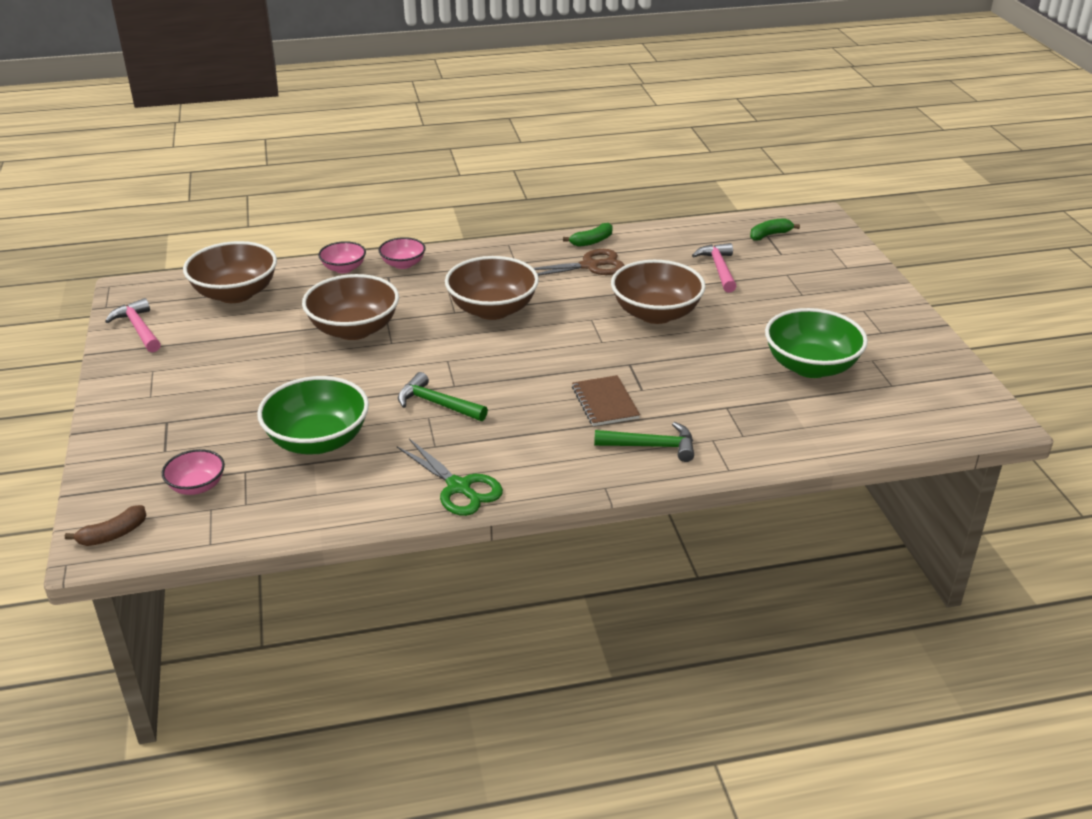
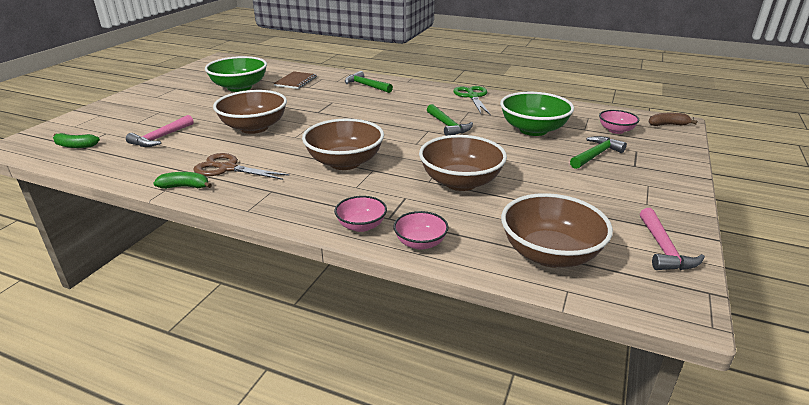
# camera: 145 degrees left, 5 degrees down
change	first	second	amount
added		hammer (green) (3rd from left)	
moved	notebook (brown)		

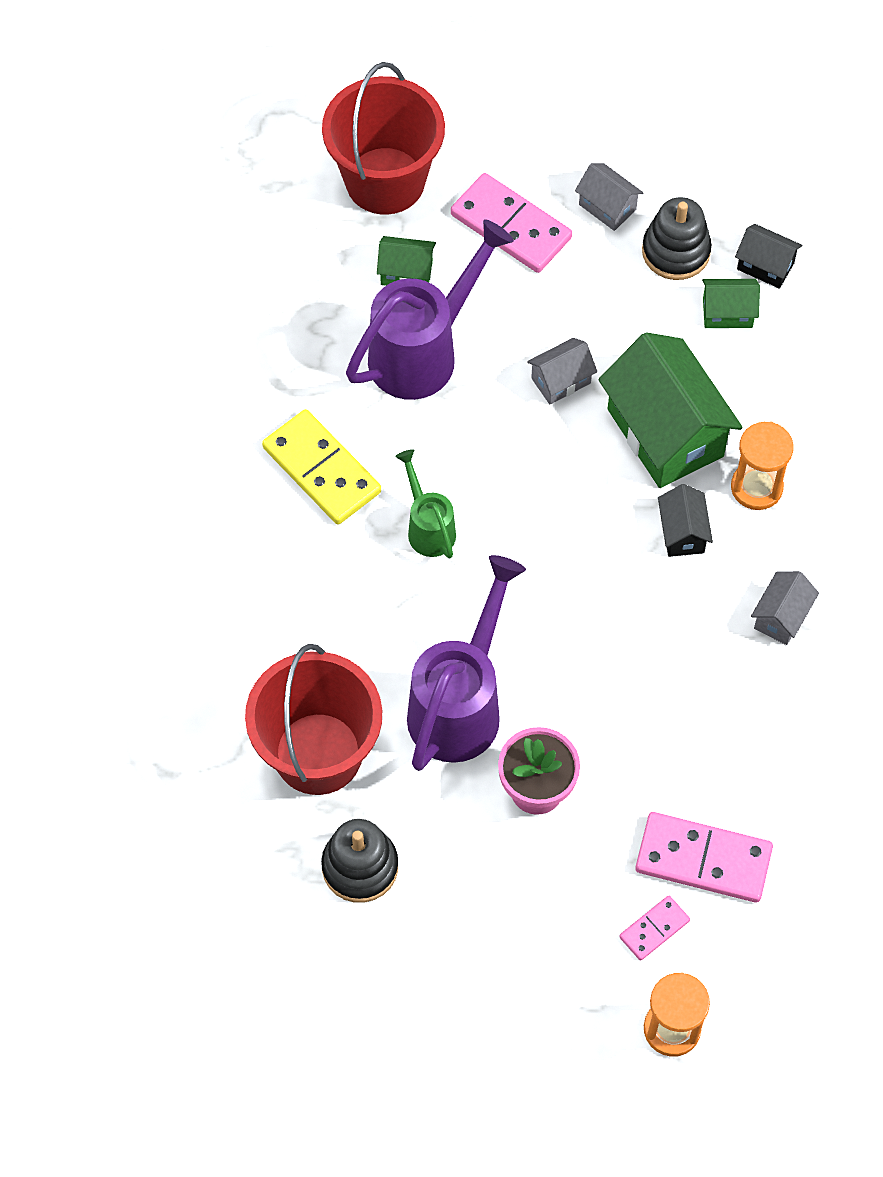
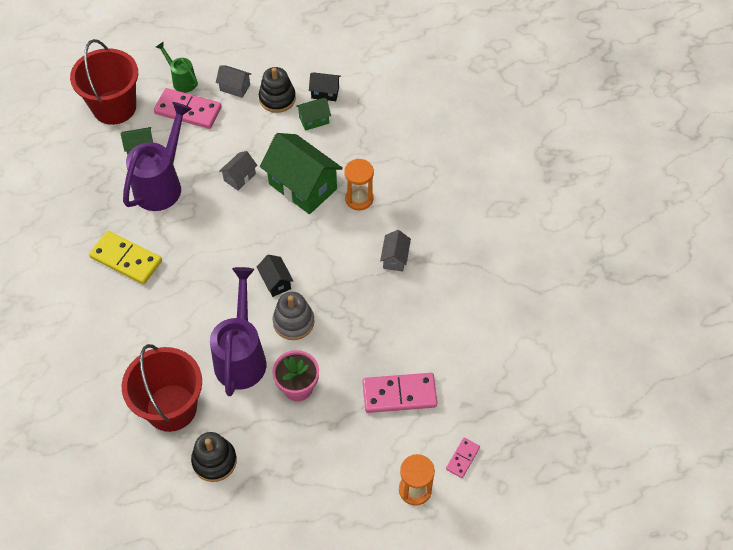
# camera: 20 degrees left, 5 degrees down
change	first	second	amount
added		stacking toy (grey)	
moved	watering can (green)		
moved	domino (pink) (2nd from left in the first image)	domino (pink) (3rd from left)	
moved	house (black) (1st from left)		

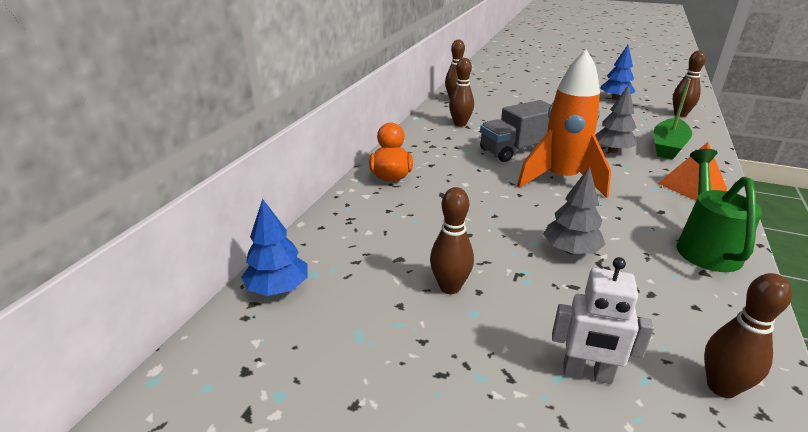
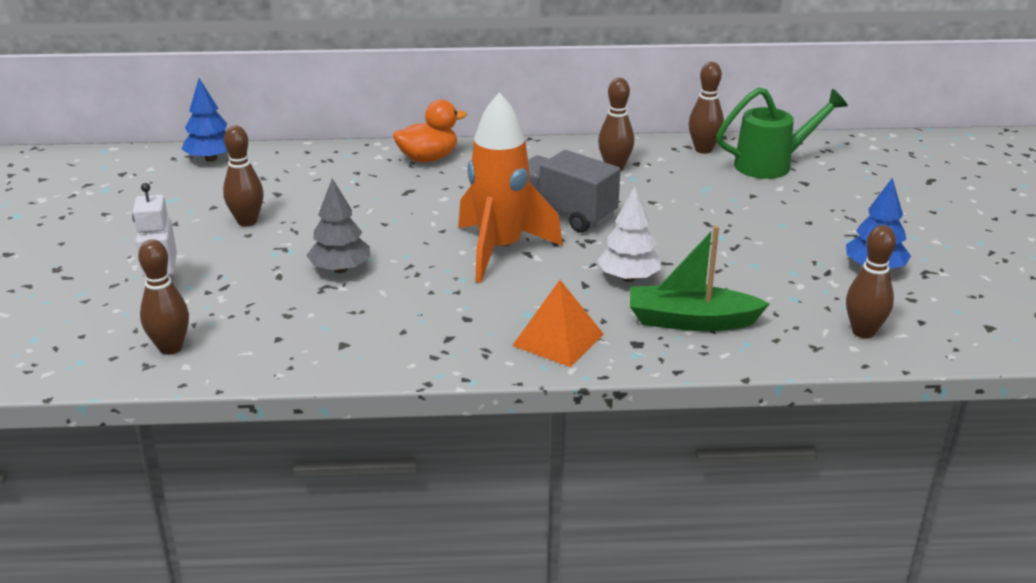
# camera: 65 degrees right, 0 degrees up
change	first	second	amount
moved	watering can (green)		
recoloured	tree (grey) (2nd from left)	tree (white)	

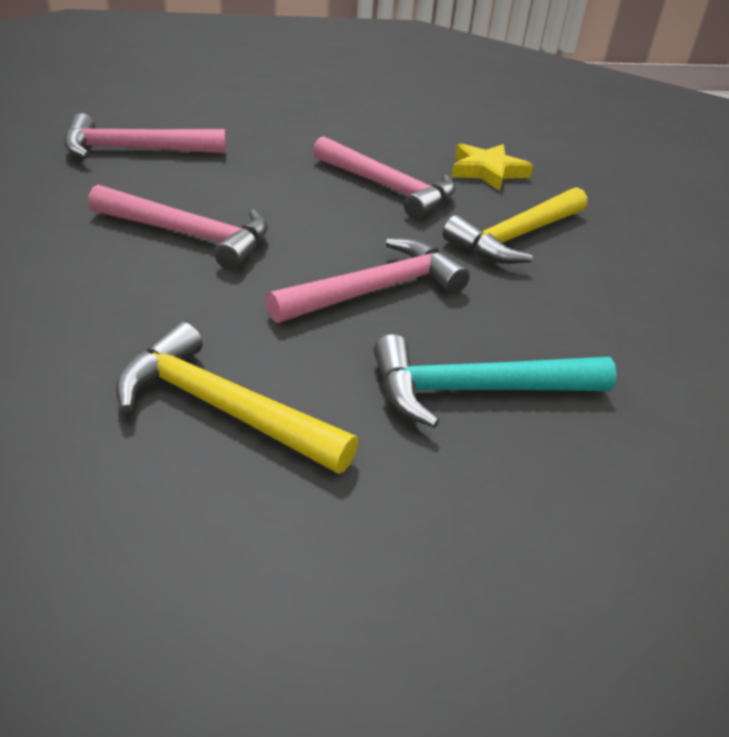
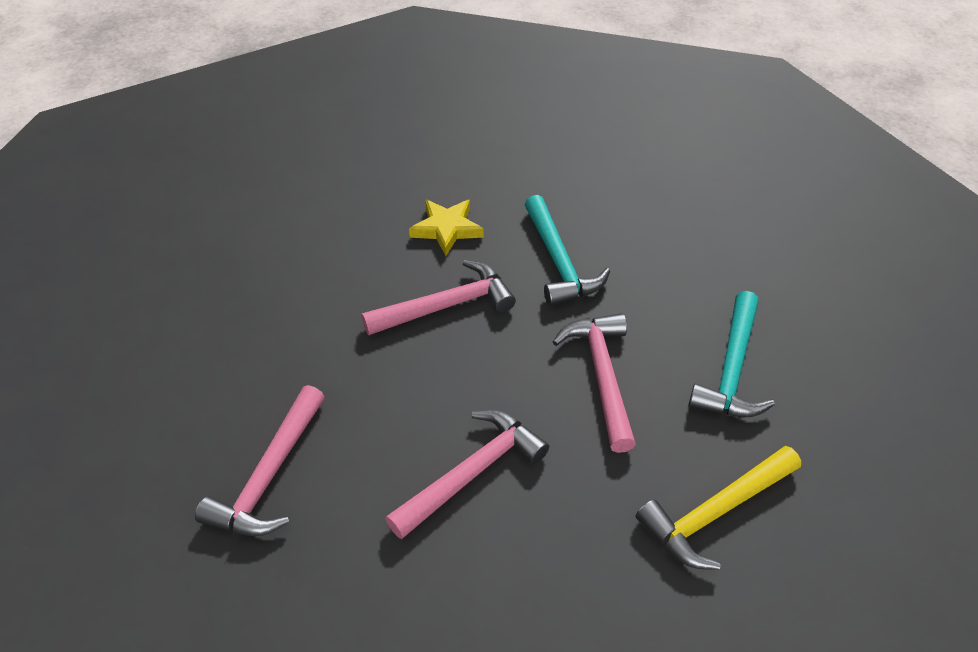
# camera: 60 degrees left, 10 degrees up
change	first	second	amount
recoloured	hammer (yellow) (2nd from left)	hammer (turquoise) (1st from left)	

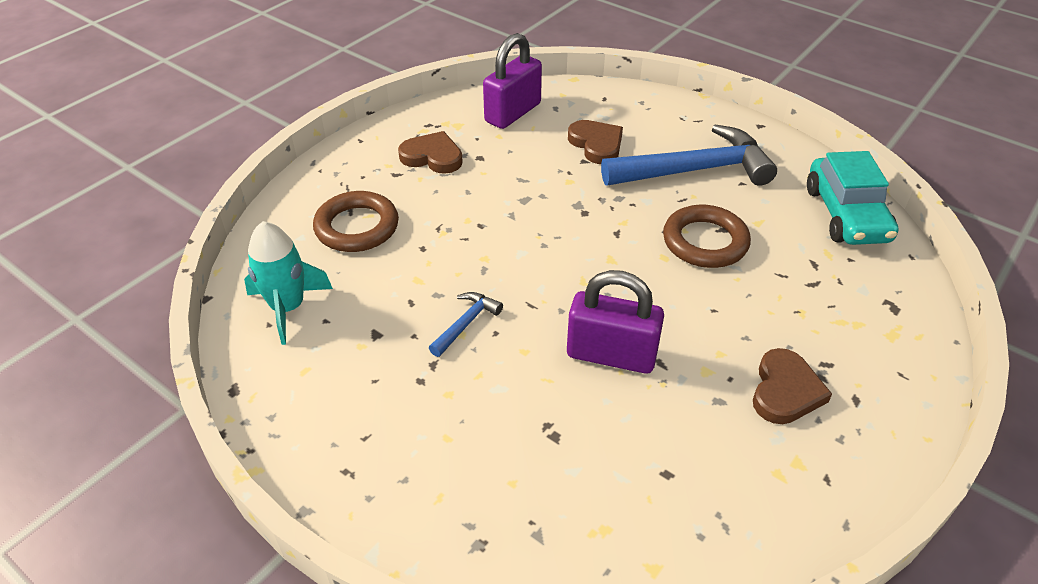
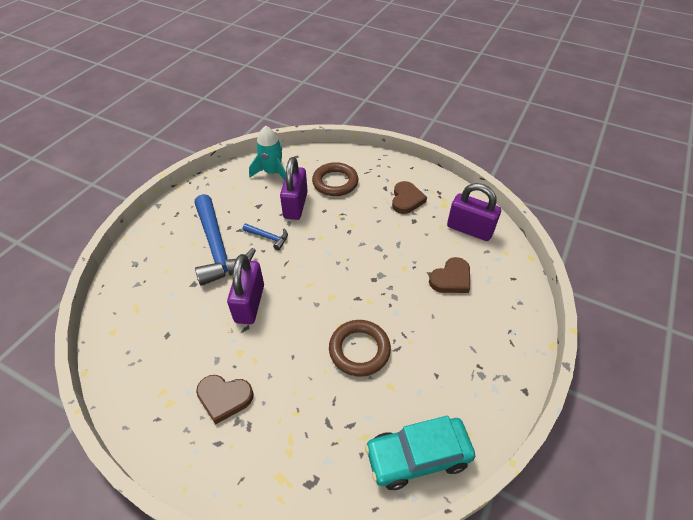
# camera: 80 degrees right, 5 degrees up
change	first	second	amount
added		padlock (purple) (2nd from left)	
moved	hammer (blue) (2nd from left in the first image)	hammer (blue) (1st from left)	

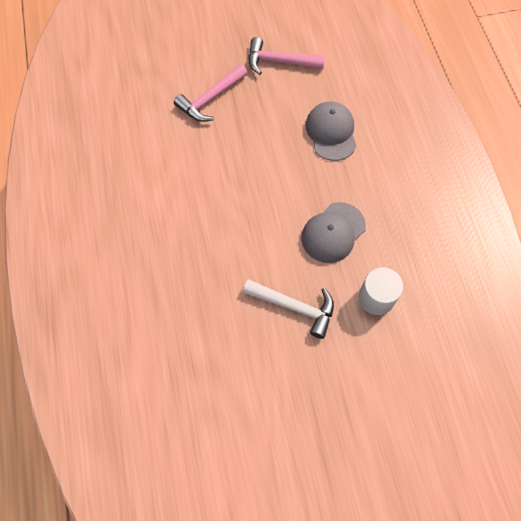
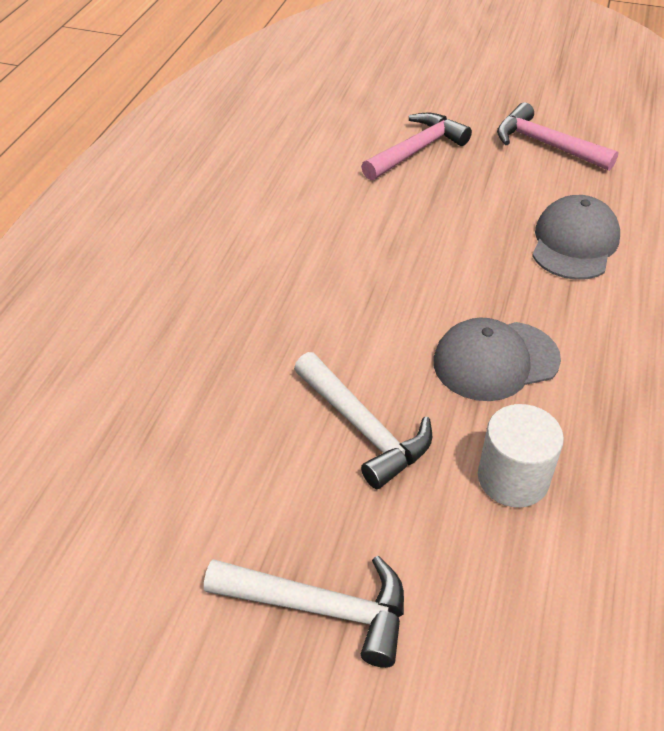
# camera: 30 degrees right, 20 degrees down
change	first	second	amount
added		hammer (white) (1st from left)	
turned	hammer (pink) (1st from left)		150 degrees clockwise

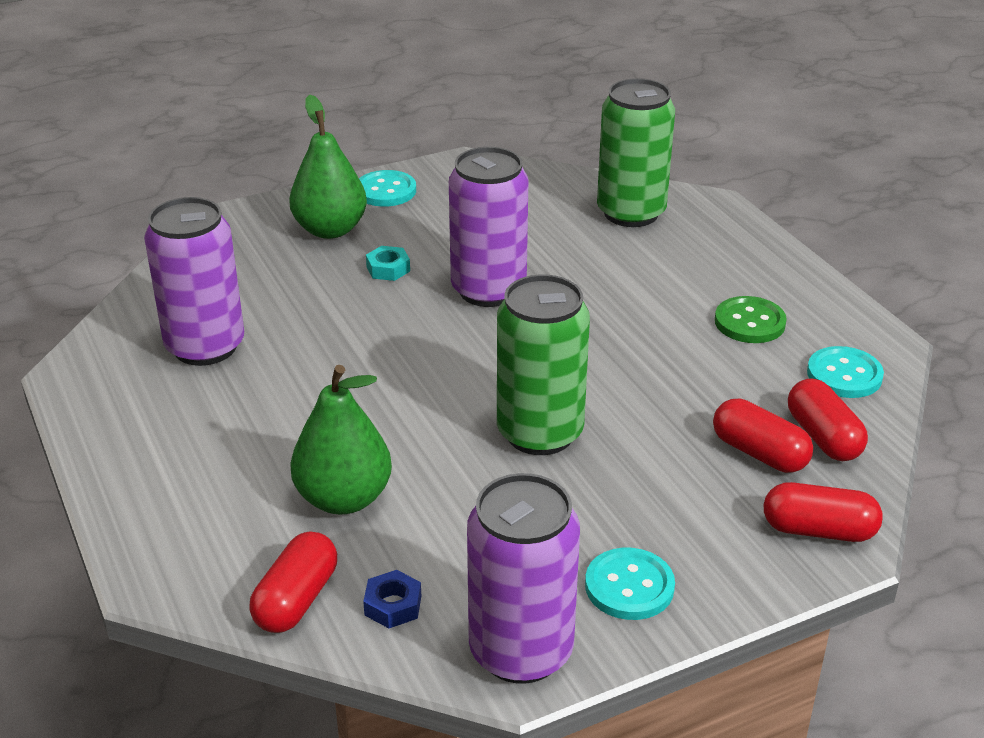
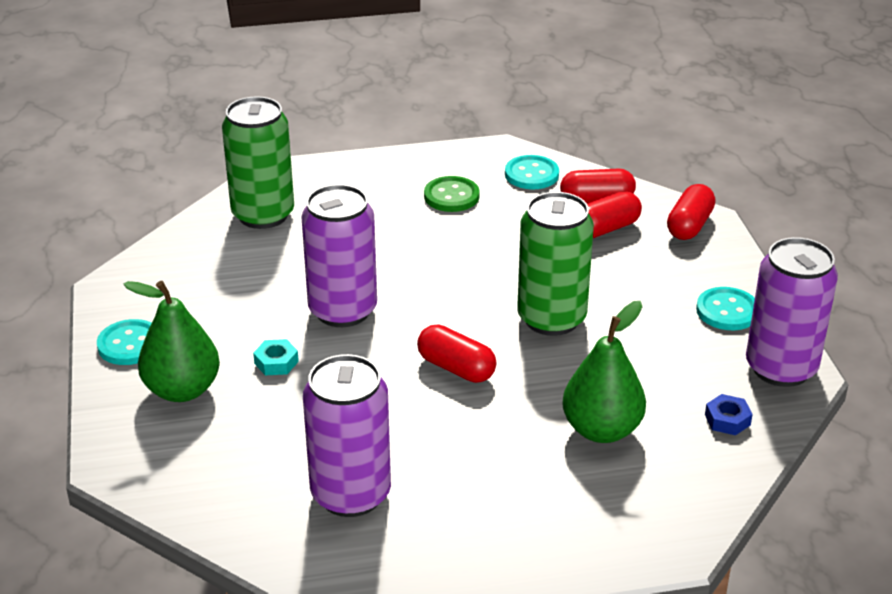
# camera: 75 degrees left, 0 degrees up
change	first	second	amount
moved	capsule (red) (1st from left)		

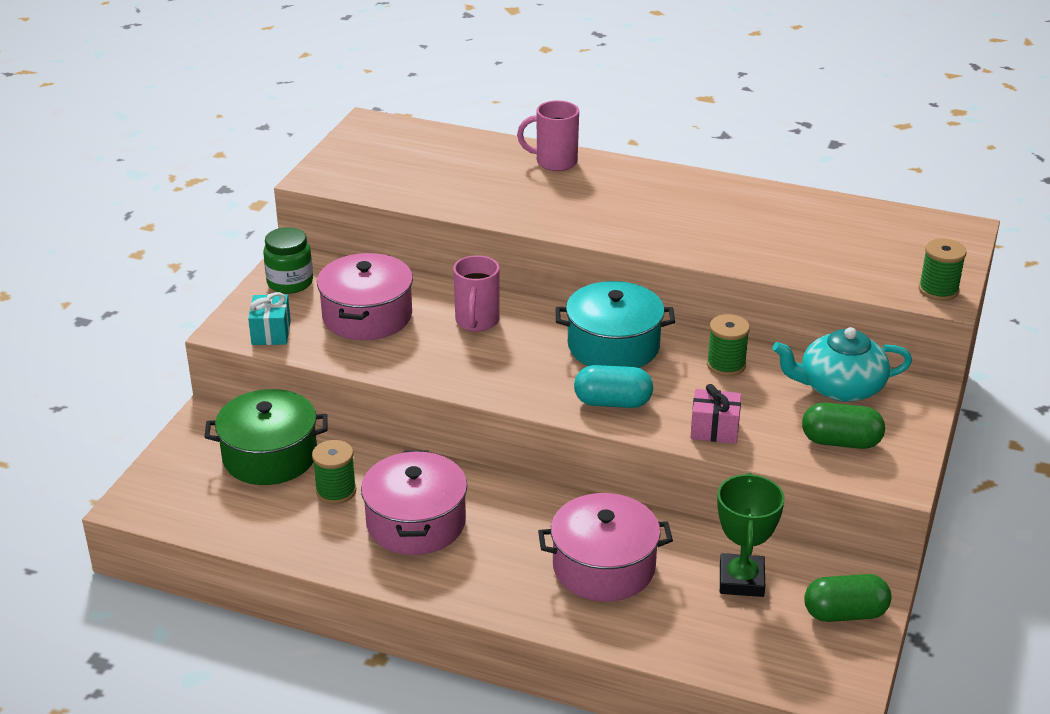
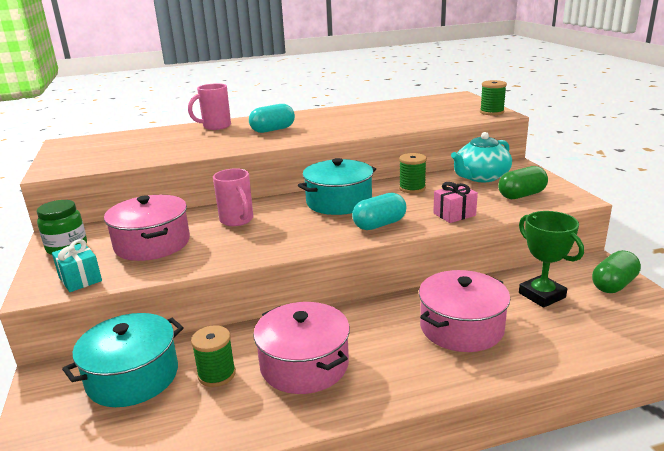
# camera: 35 degrees left, 10 degrees down
change	first	second	amount
added		capsule (turquoise) (1st from left)	
recoloured	pot (green)	pot (turquoise) (1st from left)	

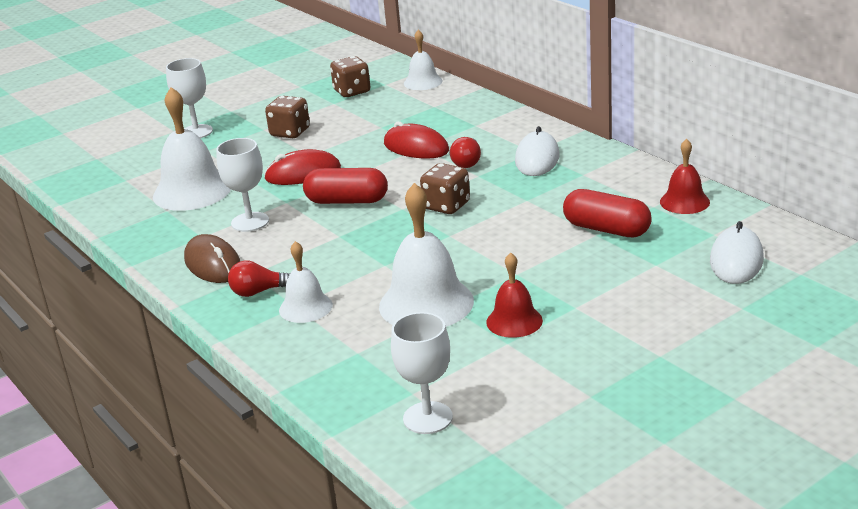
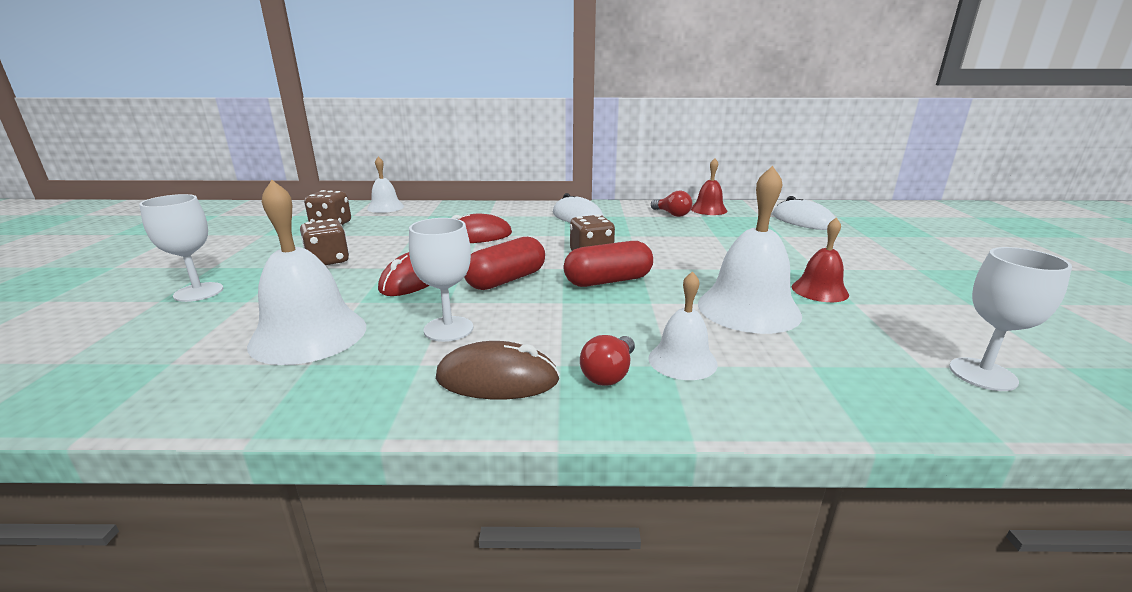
# camera: 55 degrees left, 5 degrees down
change	first	second	amount
moved	light bulb (red) (2nd from left)		
moved	capsule (red) (2nd from left)		

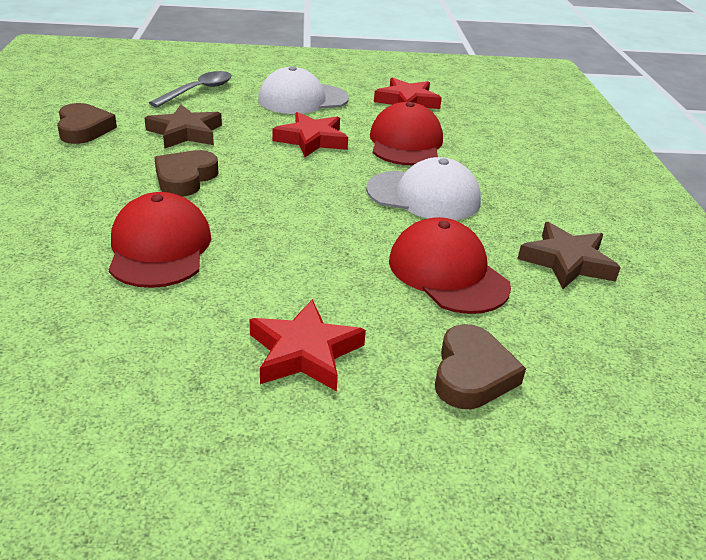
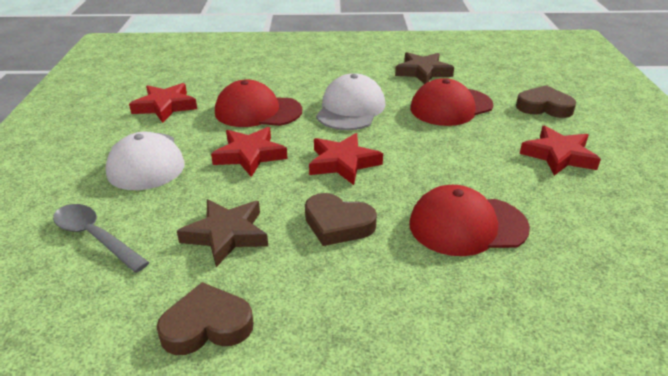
# camera: 85 degrees left, 0 degrees up
change	first	second	amount
added		star (red) (3rd from left)	

